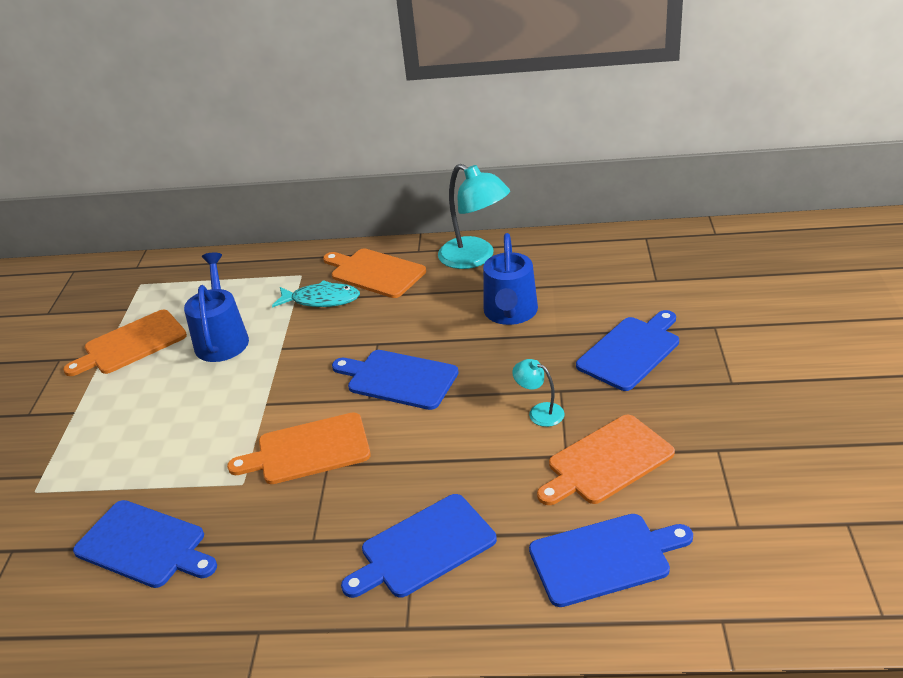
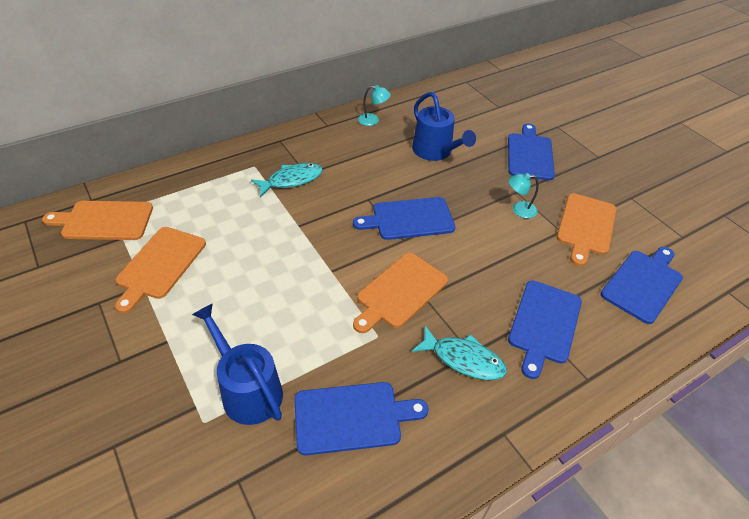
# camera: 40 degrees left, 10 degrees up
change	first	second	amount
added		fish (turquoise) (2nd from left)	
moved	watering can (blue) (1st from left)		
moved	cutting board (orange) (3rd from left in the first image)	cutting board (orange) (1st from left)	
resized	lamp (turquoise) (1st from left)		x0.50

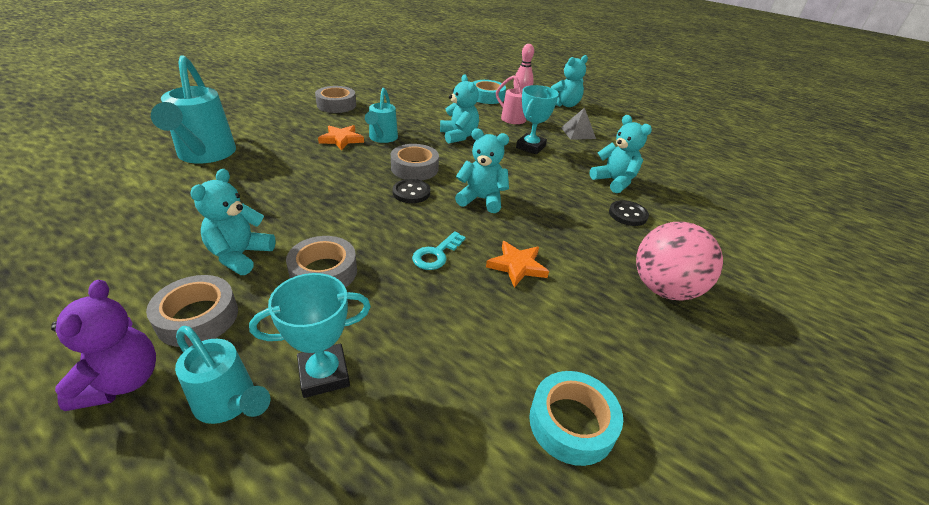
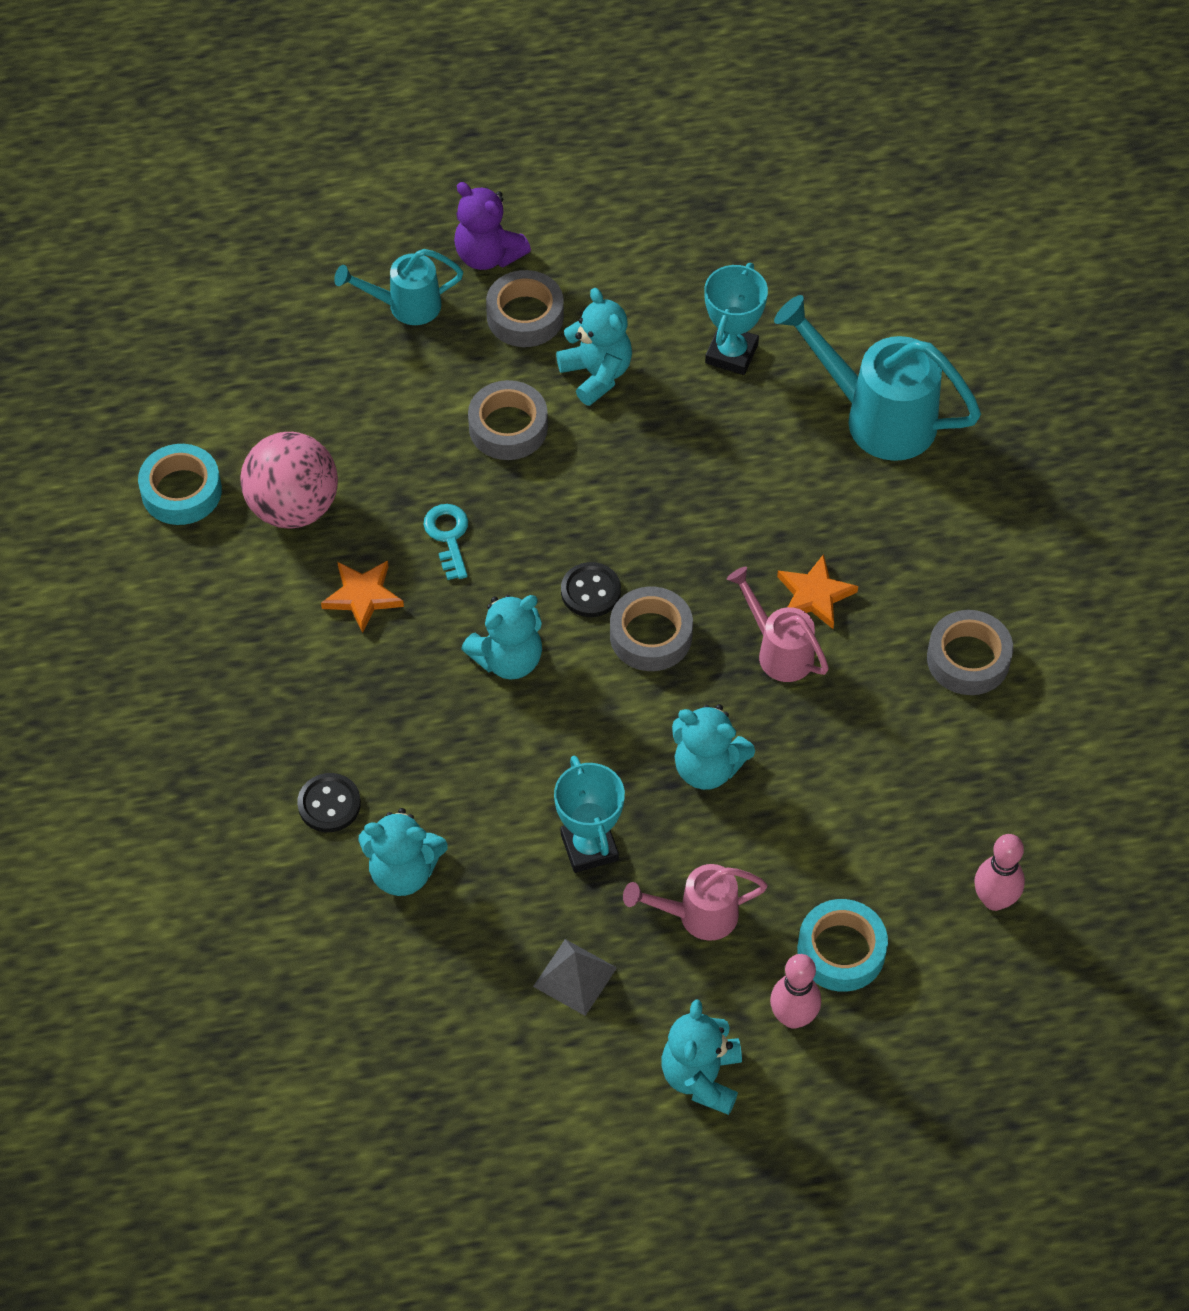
# camera: 135 degrees right, 20 degrees up
change	first	second	amount
added		bowling pin (pink) (2nd from left)	
moved	trophy (turquoise) (1st from left in the first image)	trophy (turquoise) (2nd from left)	
moved	ball (pink)		
recoloured	watering can (turquoise) (3rd from left)	watering can (pink) (2nd from left)	

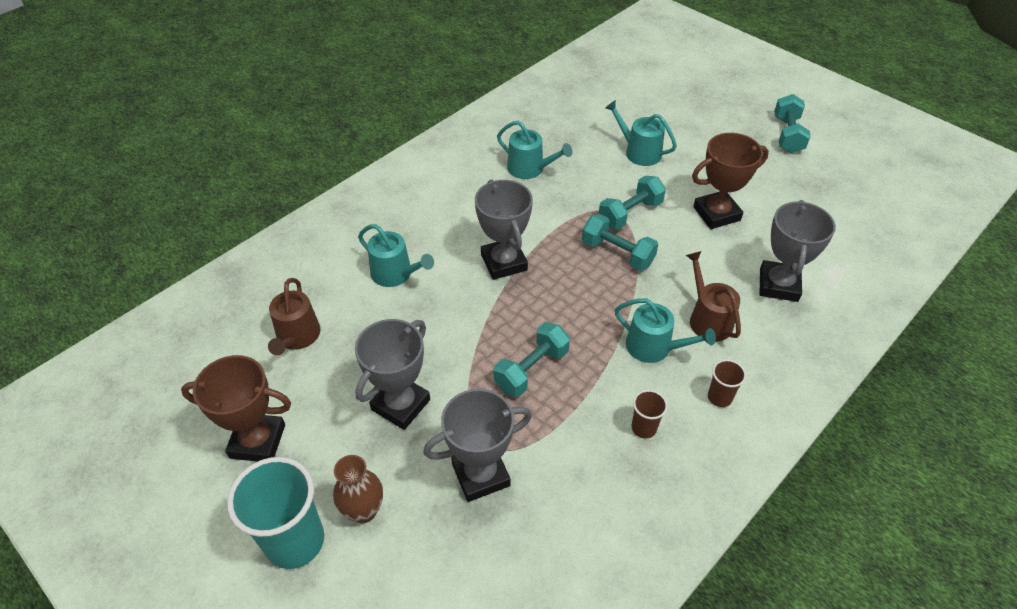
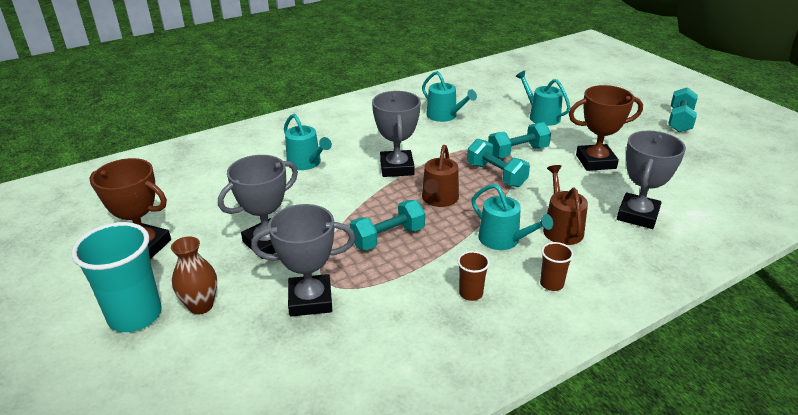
# camera: 15 degrees right, 15 degrees down
change	first	second	amount
moved	watering can (brown) (1st from left)		

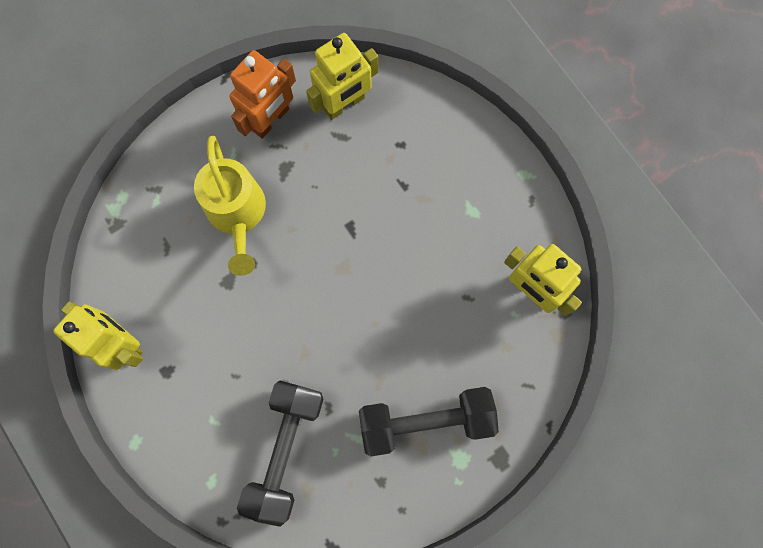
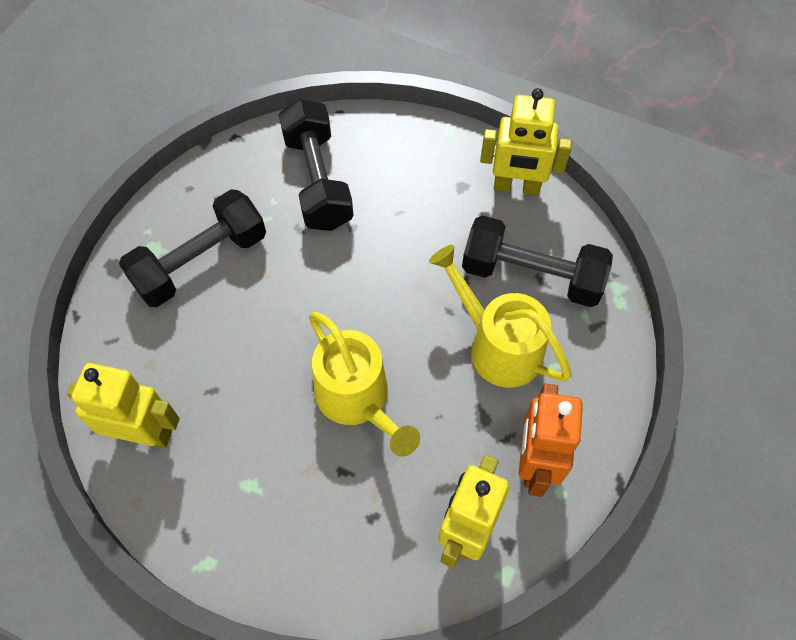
# camera: 150 degrees right, 15 degrees down
change	first	second	amount
added		watering can (yellow) (1st from left)	
added		dumbbell (black) (3rd from left)	

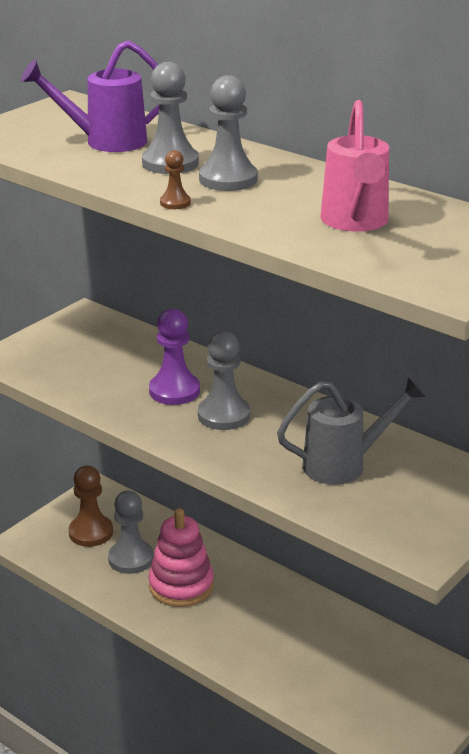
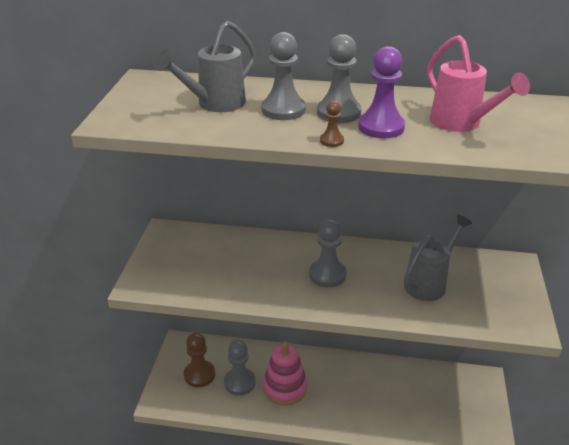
# camera: 30 degrees left, 5 degrees up
change	first	second	amount
moved	pawn (purple)		
recoloured	watering can (purple)	watering can (grey) (1st from left)	

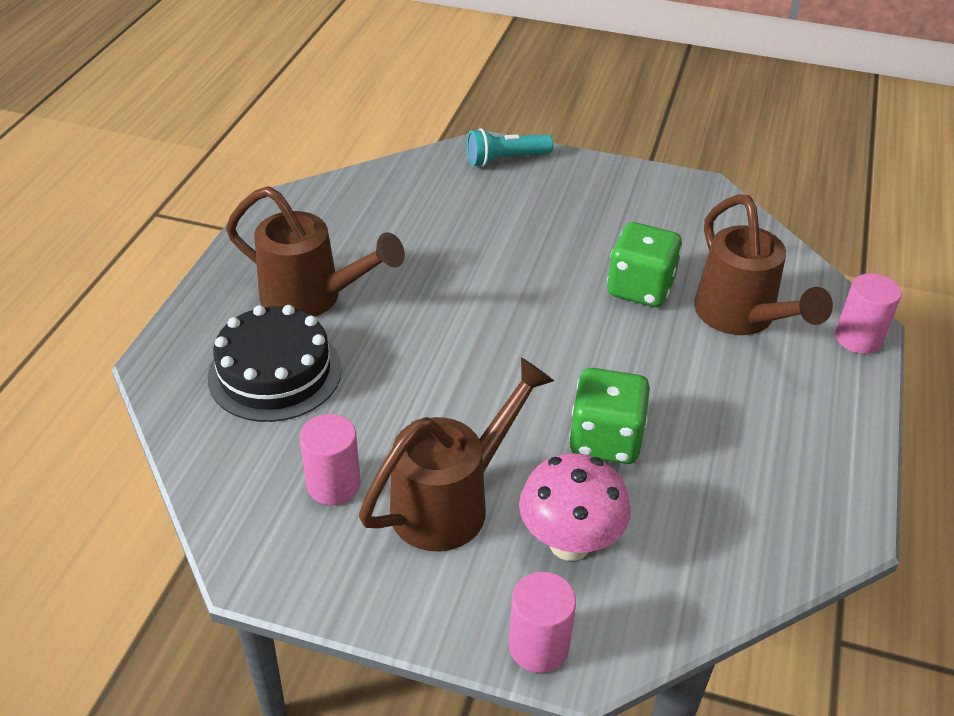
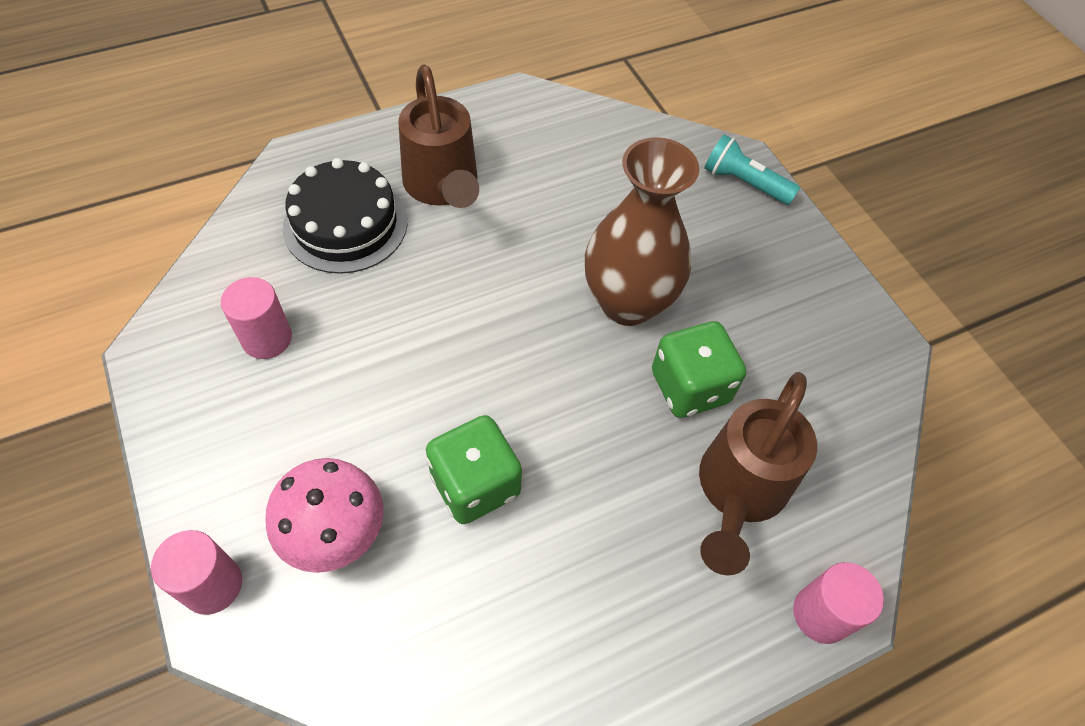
# camera: 45 degrees right, 15 degrees up
change	first	second	amount
removed	watering can (brown) (2nd from left)		
added		vase (brown)	

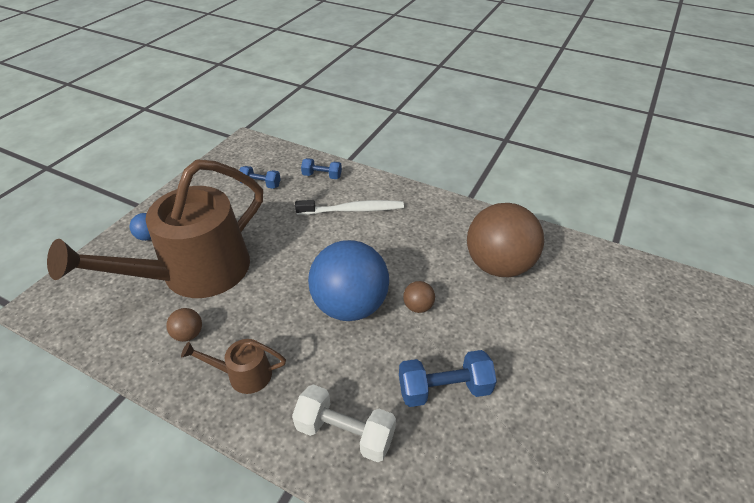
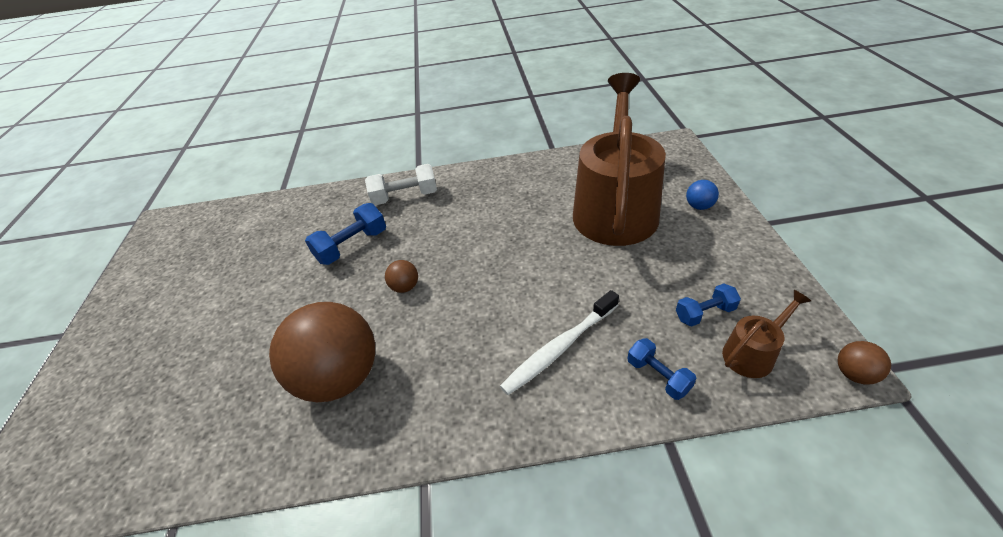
# camera: 150 degrees right, 0 degrees up
change	first	second	amount
removed	ball (blue) (2nd from left)		
moved	ball (brown) (1st from left in the first image)	ball (brown) (3rd from left)	
moved	watering can (brown) (2nd from left)		
turned	dumbbell (blue) (2nd from left)		75 degrees clockwise

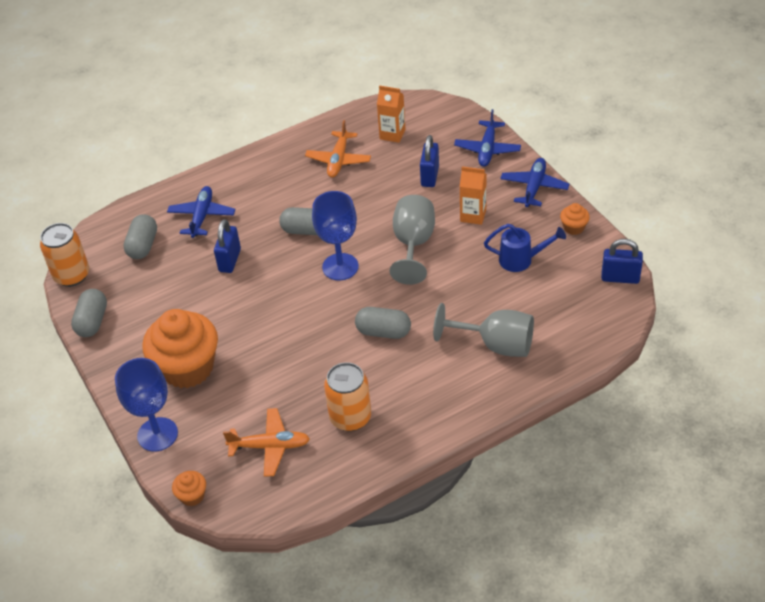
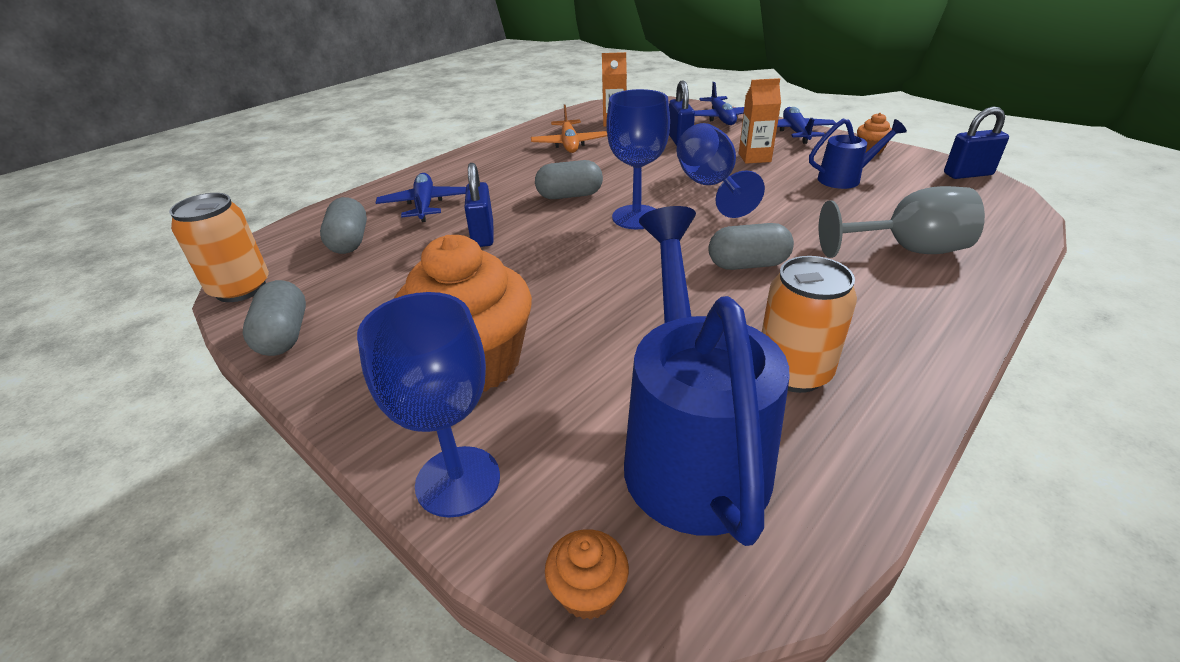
# camera: 20 degrees left, 10 degrees down
change	first	second	amount
replaced	plane (orange) (1st from left)	watering can (blue) (1st from left)	
recoloured	goblet (grey) (1st from left)	goblet (blue) (3rd from left)	

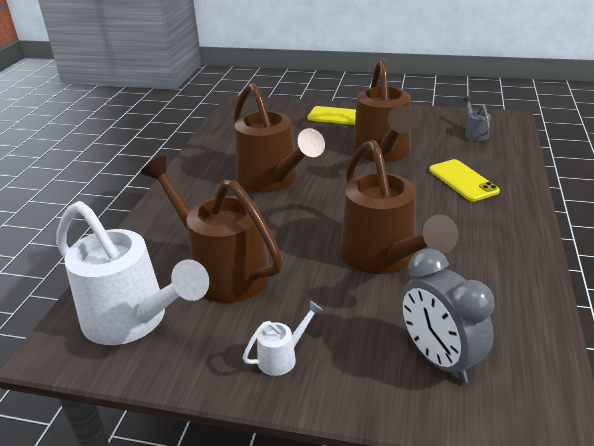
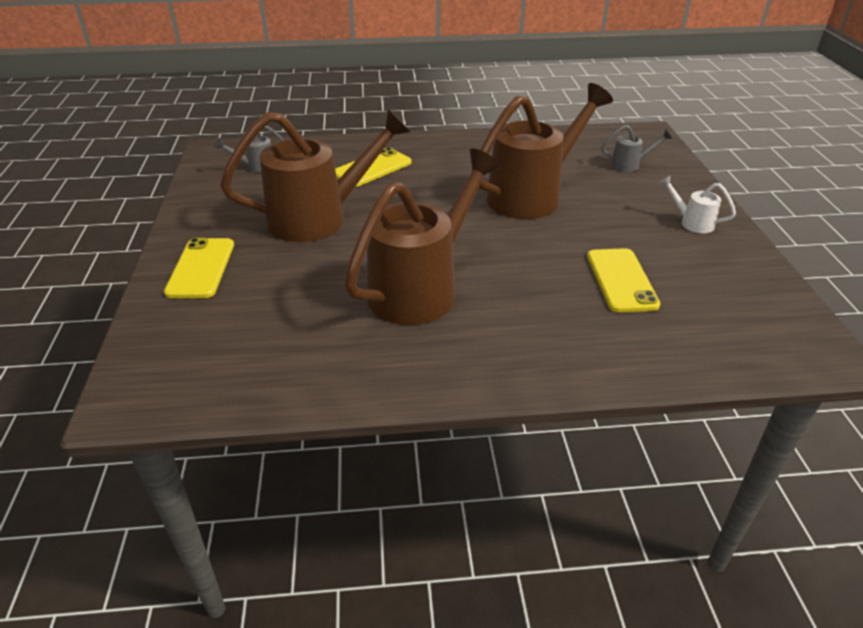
# camera: 110 degrees left, 5 degrees up
change	first	second	amount
removed	watering can (white) (1st from left)		
replaced	watering can (brown) (1st from left)	phone (yellow) (3rd from left)	
replaced	clock (grey)	watering can (grey) (2nd from left)	

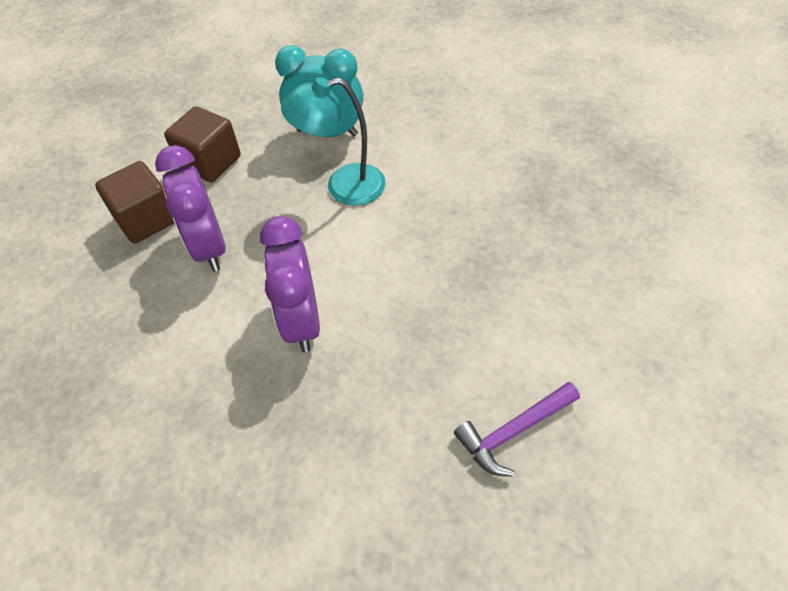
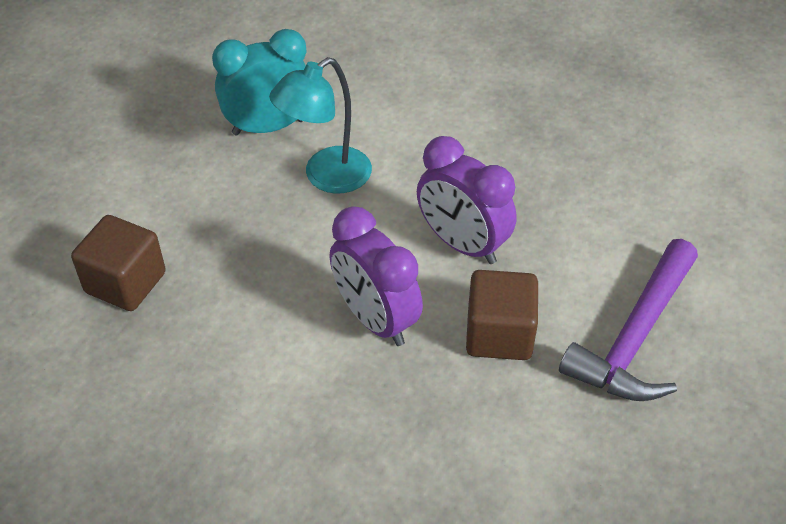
# camera: 30 degrees left, 5 degrees down
change	first	second	amount
moved	clock (purple) (1st from left in the first image)	clock (purple) (2nd from left)	
moved	cube (brown) (2nd from left)		
resized	hammer (purple)		x1.60

